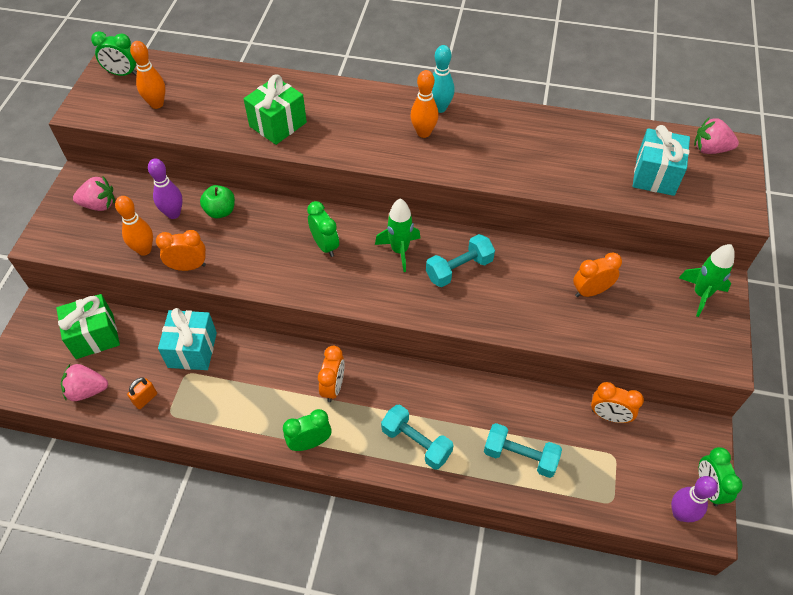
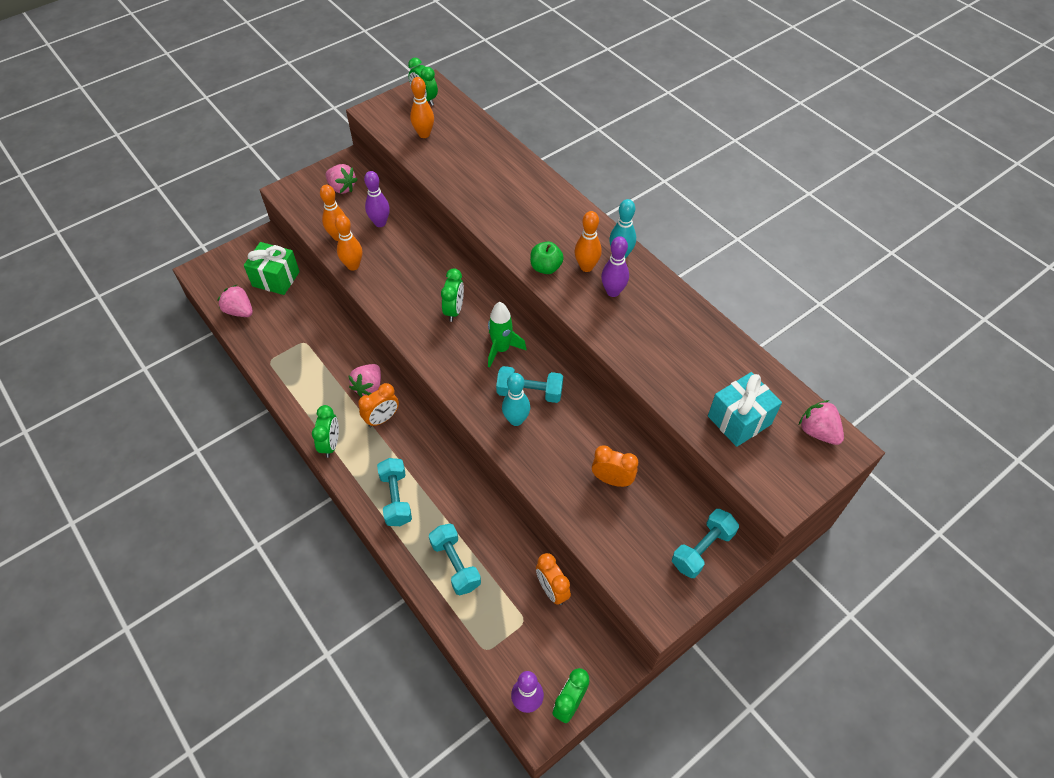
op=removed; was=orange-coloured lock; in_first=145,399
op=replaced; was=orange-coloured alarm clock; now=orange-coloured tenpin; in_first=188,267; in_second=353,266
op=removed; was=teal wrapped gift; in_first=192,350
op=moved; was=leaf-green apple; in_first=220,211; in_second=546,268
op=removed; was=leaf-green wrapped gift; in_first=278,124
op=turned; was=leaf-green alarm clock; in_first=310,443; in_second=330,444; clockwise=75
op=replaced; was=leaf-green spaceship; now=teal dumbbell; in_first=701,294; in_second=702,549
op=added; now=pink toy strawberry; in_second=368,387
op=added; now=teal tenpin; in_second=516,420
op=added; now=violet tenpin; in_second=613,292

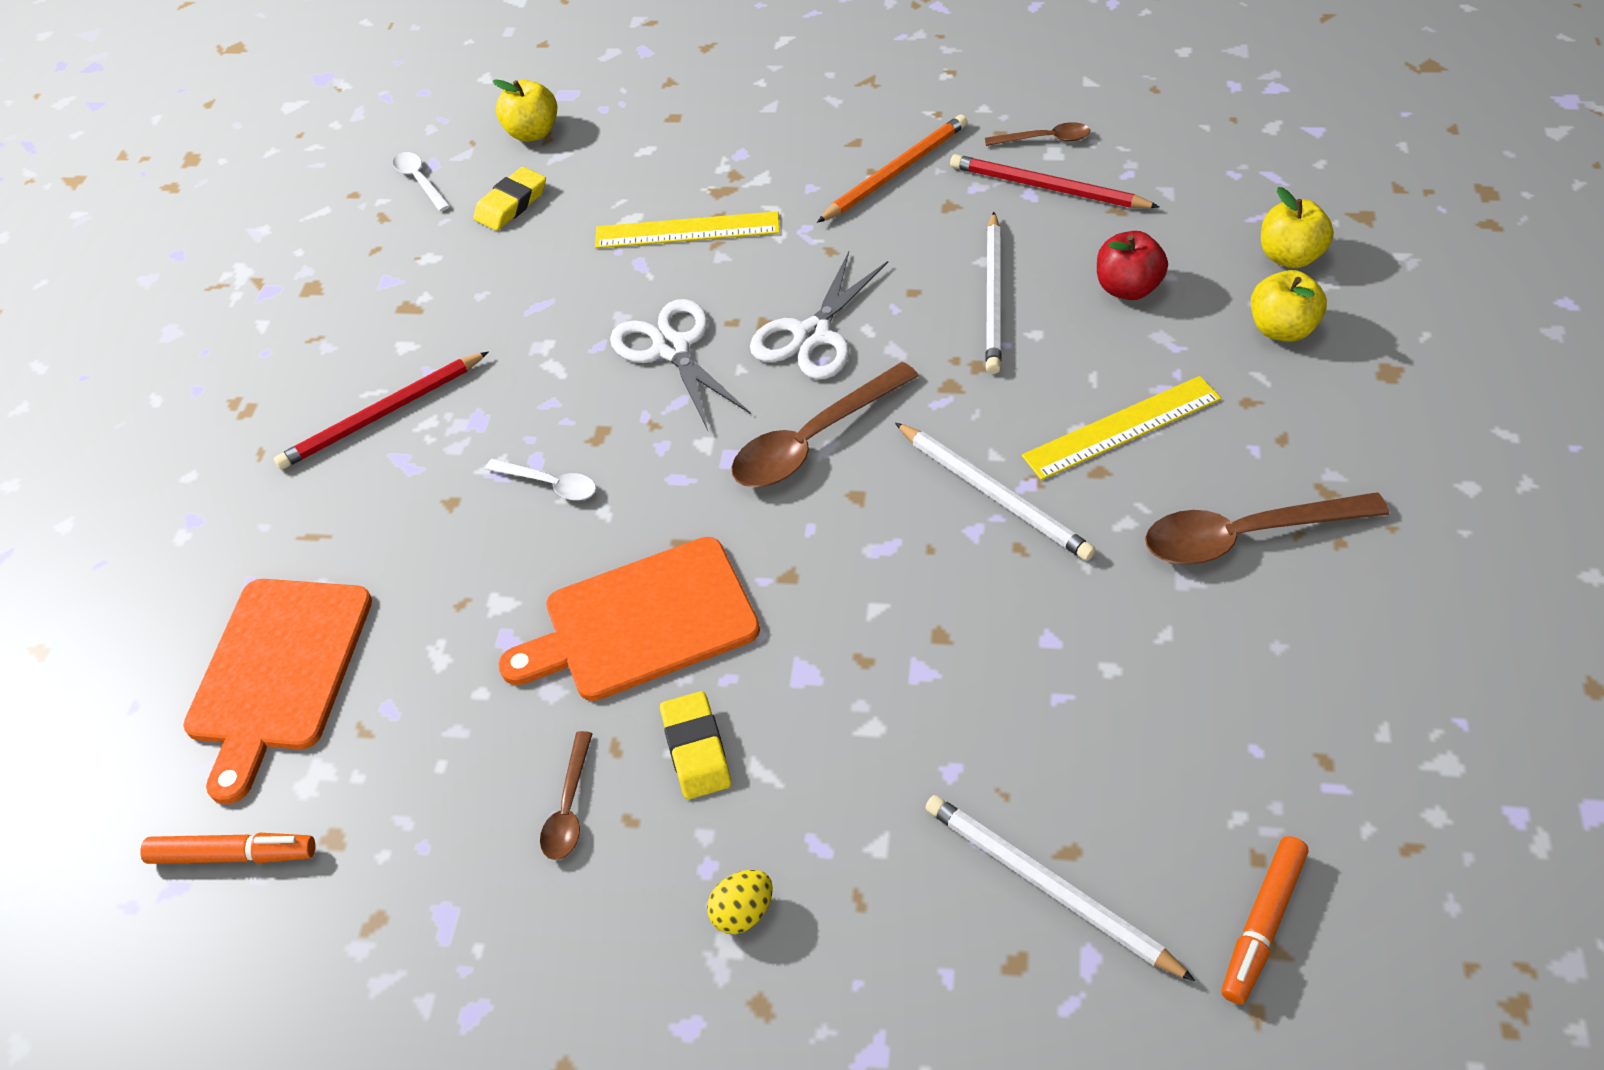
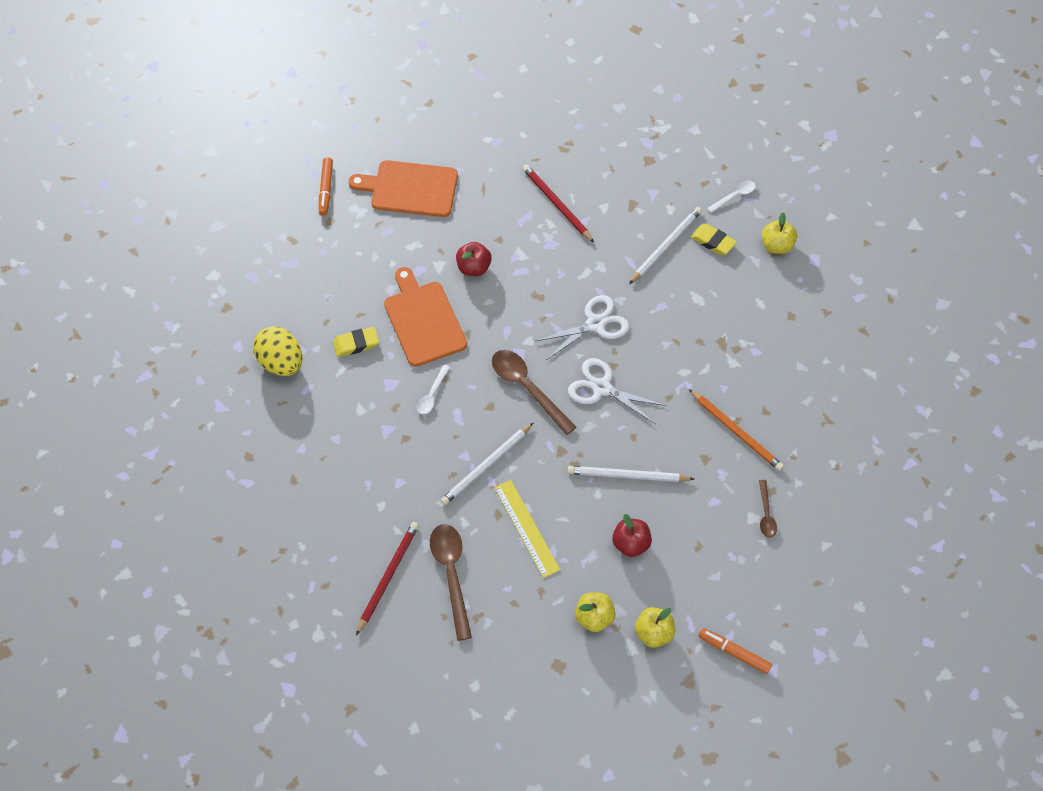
op=moved; was=white spoon; in_first=550,484; in_second=432,394
op=removed; was=dark brown spoon; in_first=569,807
op=removed; was=bright yellow straightedge; in_first=687,230
op=resized; was=bright yellow toy egg; in_first=743,912; in_second=281,362; ratio=2.06
op=moved; was=white pencil; in_first=1048,887; in_second=666,246
op=moved; was=red pencil; in_first=1047,188; in_second=388,577
op=moved; was=orange-coloured marker pen; in_first=1262,924; in_second=734,653
op=added; now=red apple; in_second=474,267

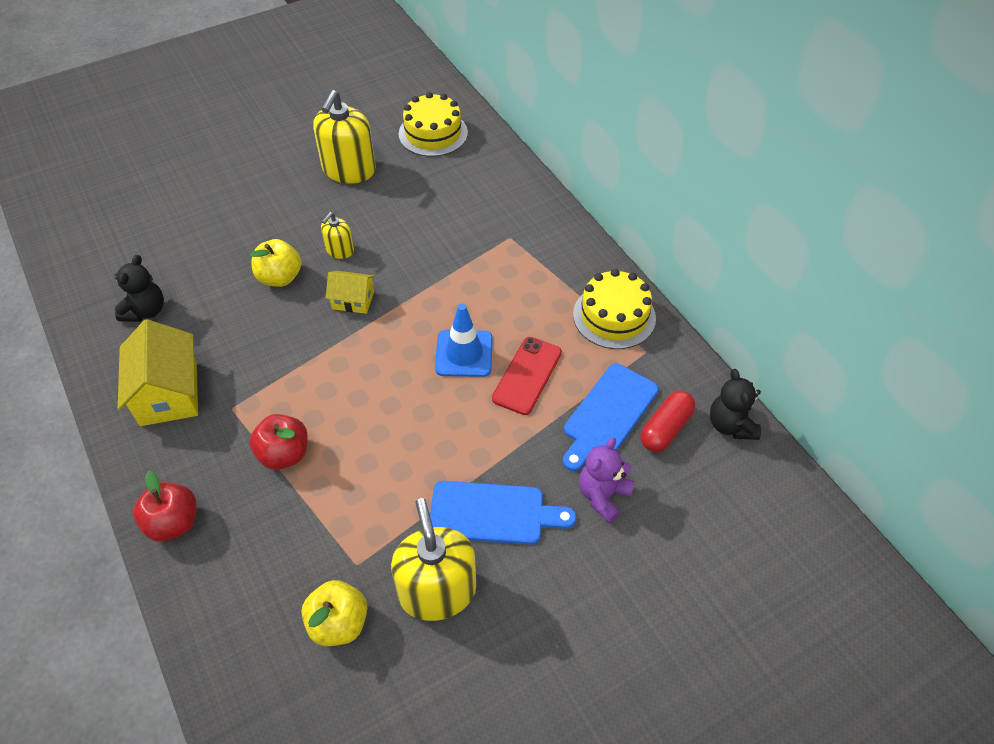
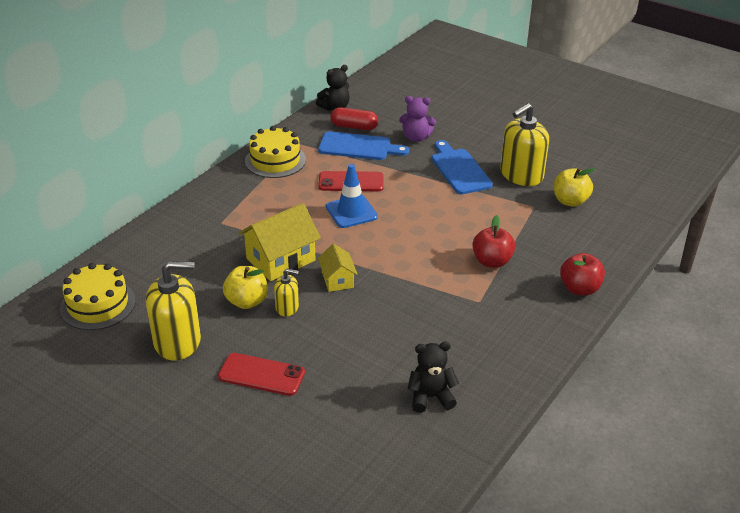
op=moved; was=bright yellow cottage; in_first=168,393; in_second=281,259
op=moved; was=bright yellow apple; in_first=280,277; in_second=247,301
op=added; now=red phone; in_second=261,374

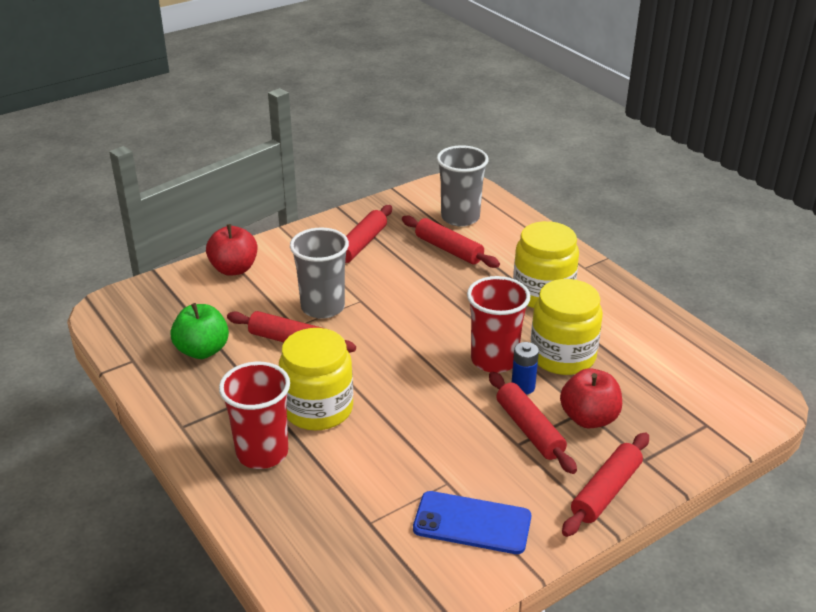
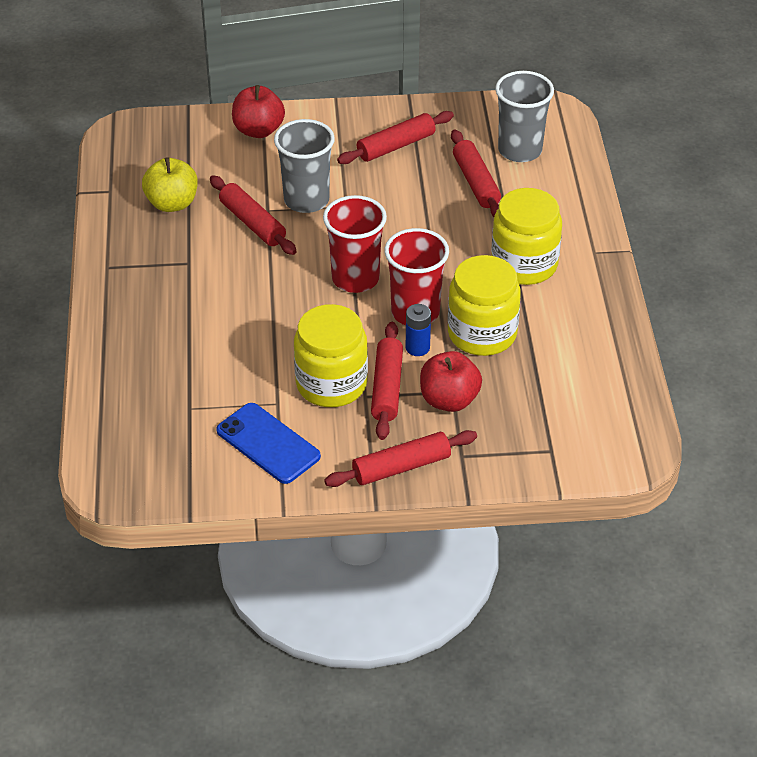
op=recoloured; was=leaf-green apple; now=bright yellow apple; in_first=202,350; in_second=172,203
op=moved; was=red cup; in_first=262,452; in_second=355,278
op=moved; was=bright yellow jar; in_first=318,409; in_second=331,384

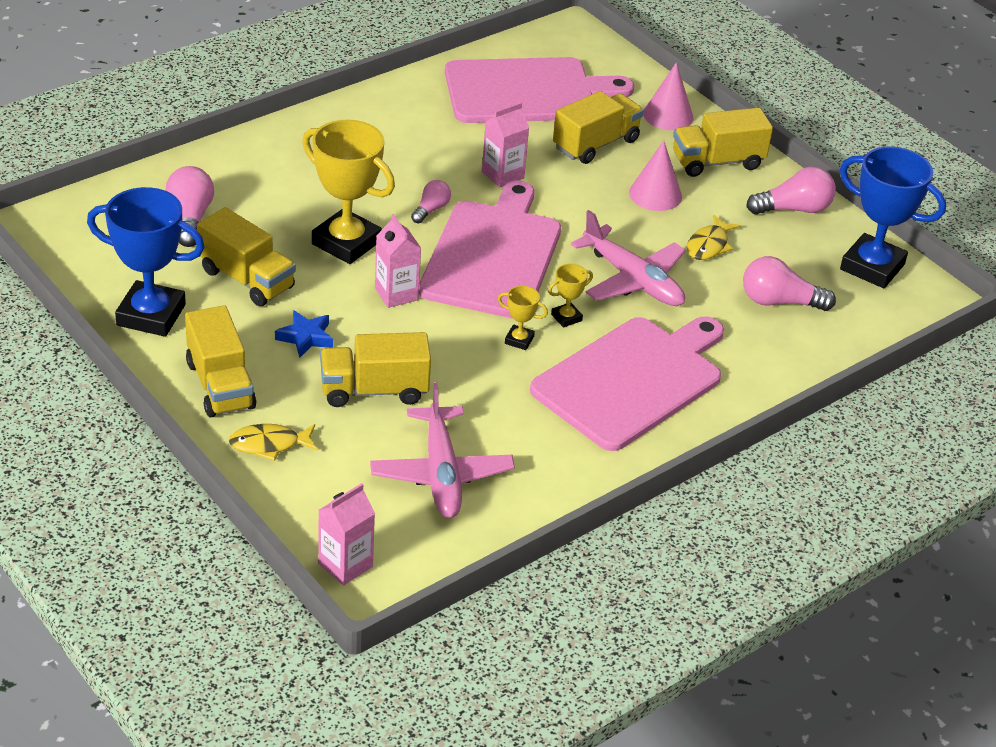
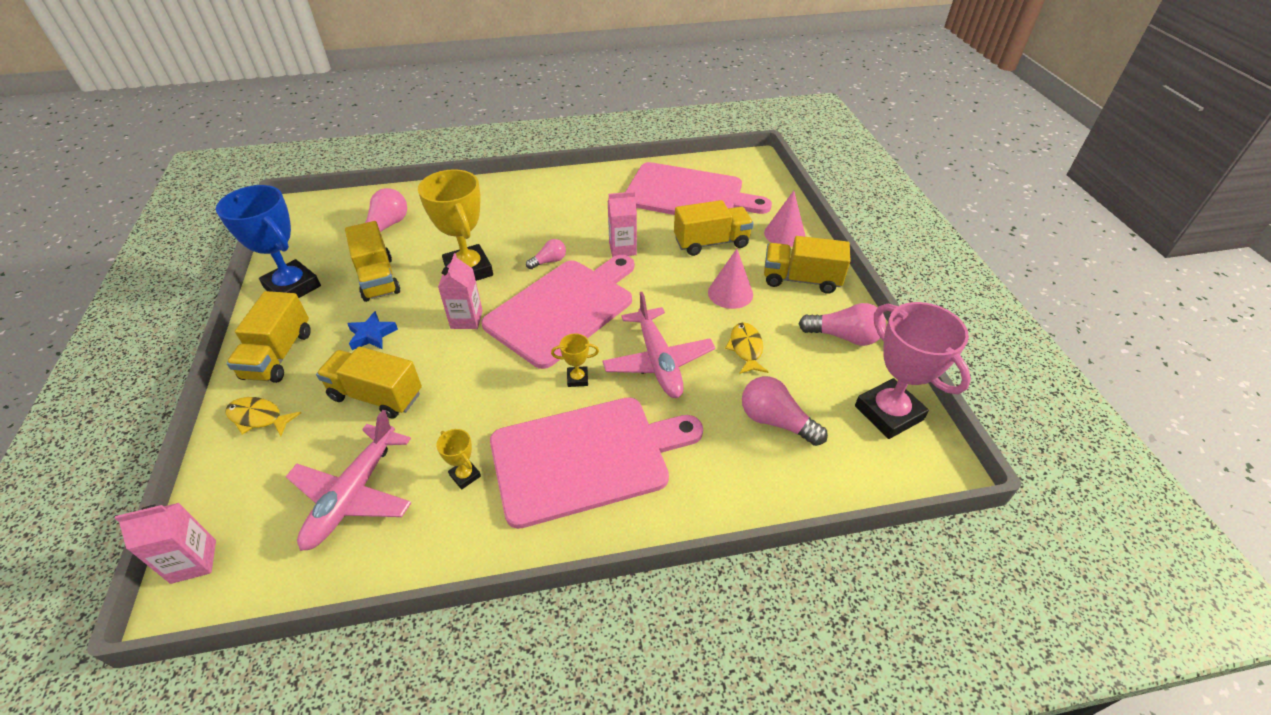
op=moved; was=bright yellow award cup; in_first=519,340; in_second=465,475
op=turned; was=bright yellow fish figure; in_first=709,245; in_second=746,348; clockwise=120
op=recoloured; was=royal blue award cup; now=pink award cup; in_first=872,267; in_second=888,413

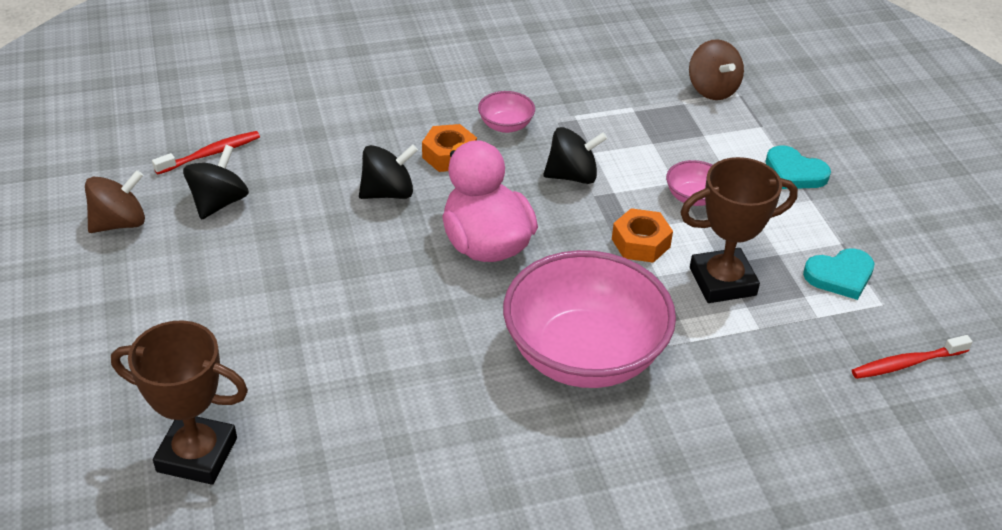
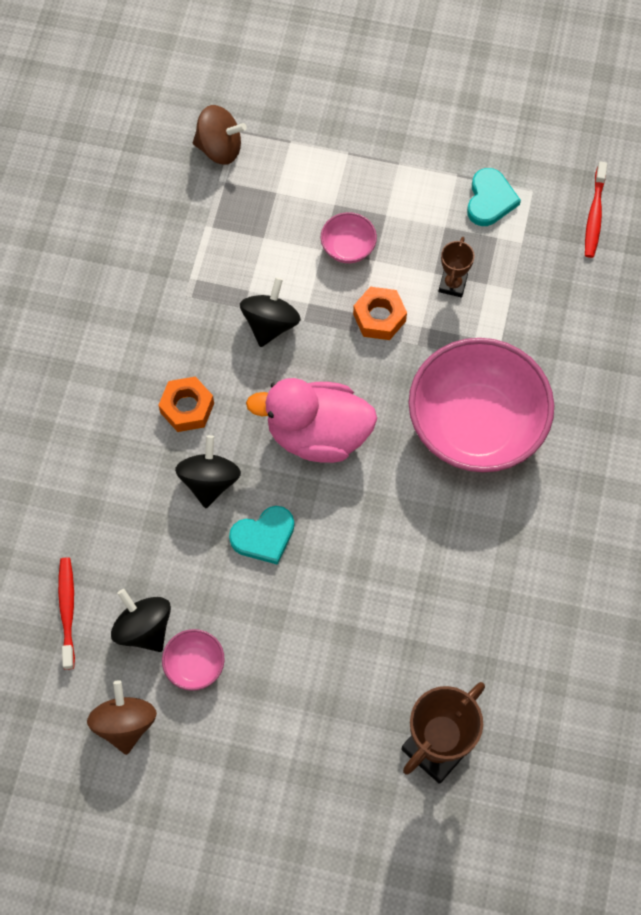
op=moved; was=pink serving bowl; in_first=506,125; in_second=195,665
op=resized; was=dark brown award cup; in_first=722,281; in_second=452,284; ratio=0.53
op=moved; was=teal heart; in_first=794,172; in_second=264,536

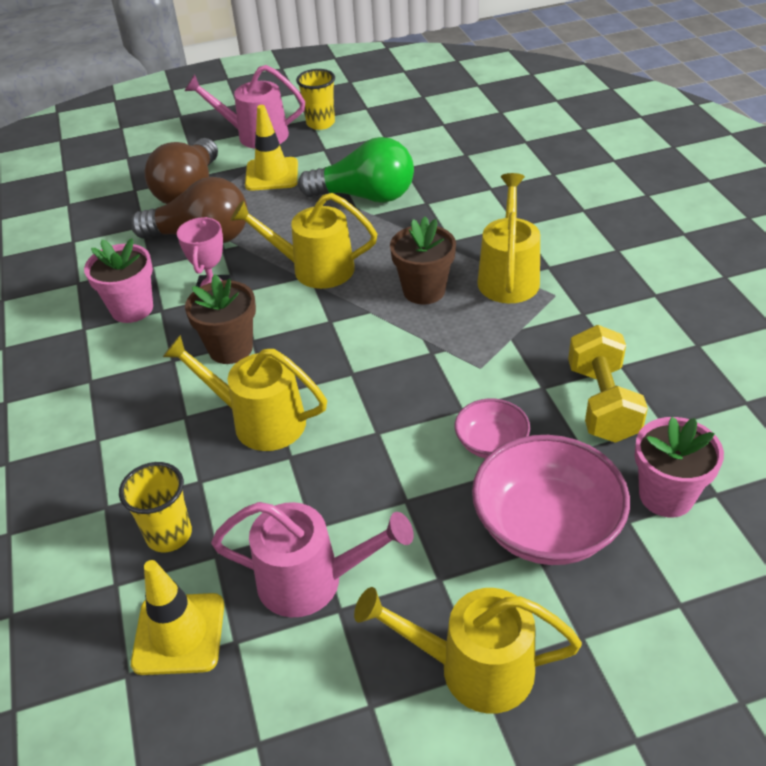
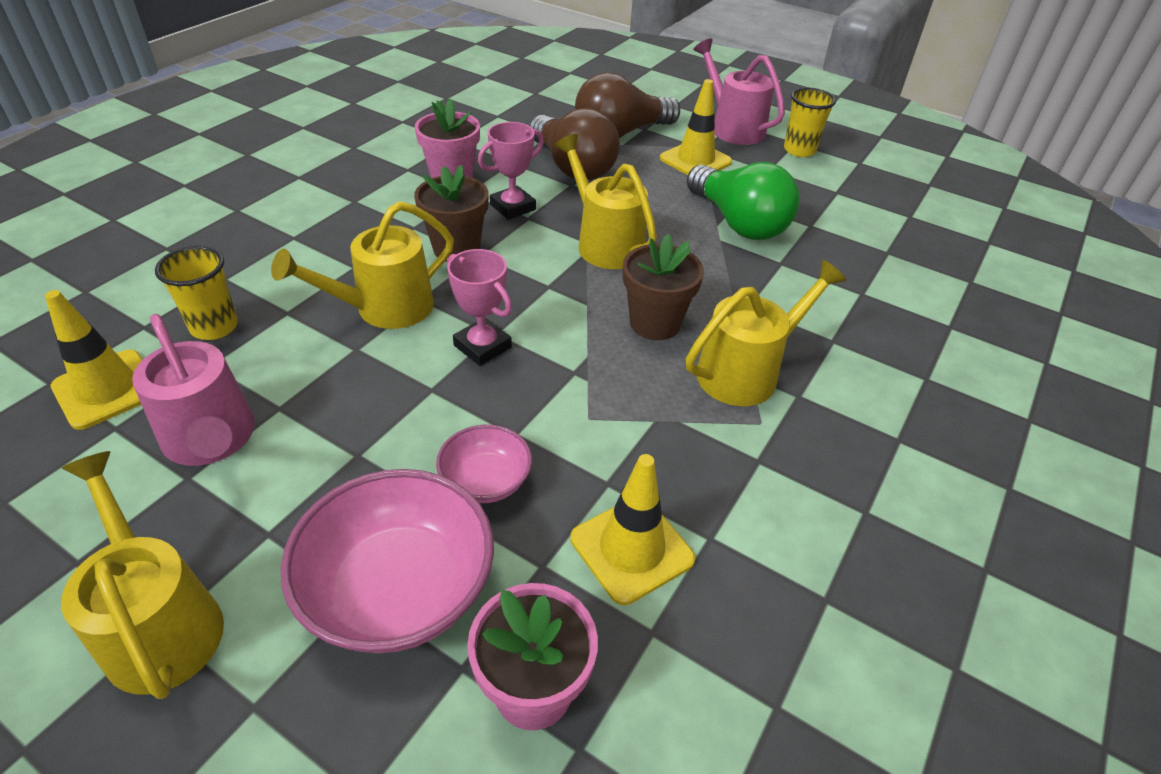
op=turned; was=bright yellow watering can; in_first=259,421; in_second=384,309; clockwise=-105
op=replaced; was=bright yellow dumbbell; now=bright yellow road cone; in_first=602,403; in_second=631,549
op=added; now=pink award cup; in_second=482,346

